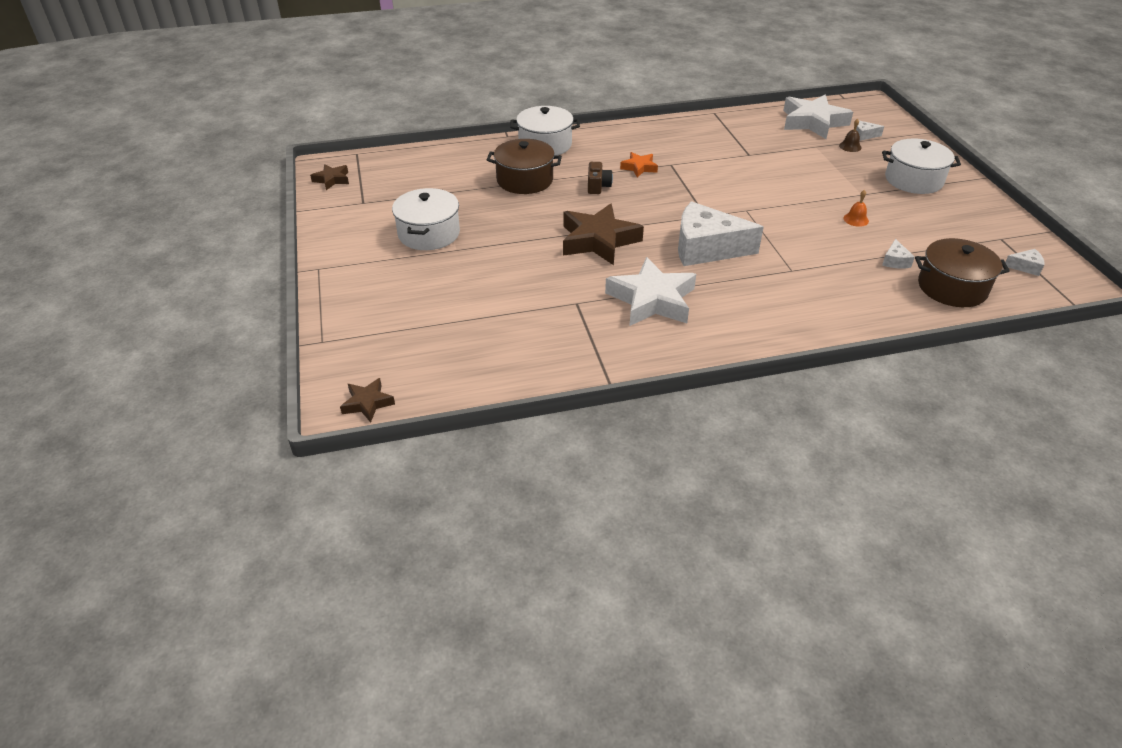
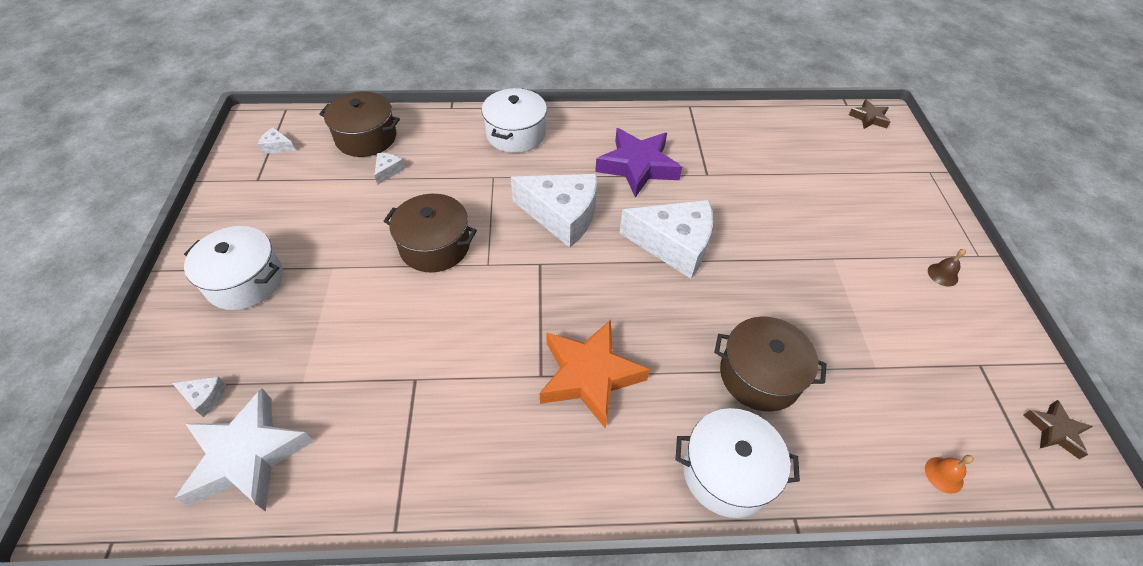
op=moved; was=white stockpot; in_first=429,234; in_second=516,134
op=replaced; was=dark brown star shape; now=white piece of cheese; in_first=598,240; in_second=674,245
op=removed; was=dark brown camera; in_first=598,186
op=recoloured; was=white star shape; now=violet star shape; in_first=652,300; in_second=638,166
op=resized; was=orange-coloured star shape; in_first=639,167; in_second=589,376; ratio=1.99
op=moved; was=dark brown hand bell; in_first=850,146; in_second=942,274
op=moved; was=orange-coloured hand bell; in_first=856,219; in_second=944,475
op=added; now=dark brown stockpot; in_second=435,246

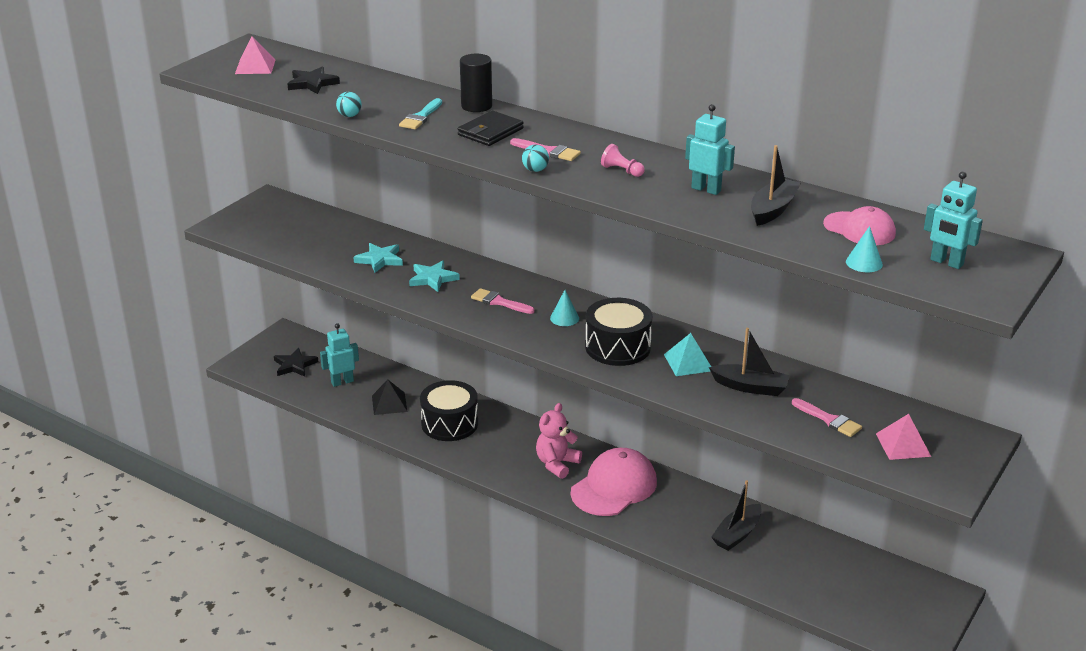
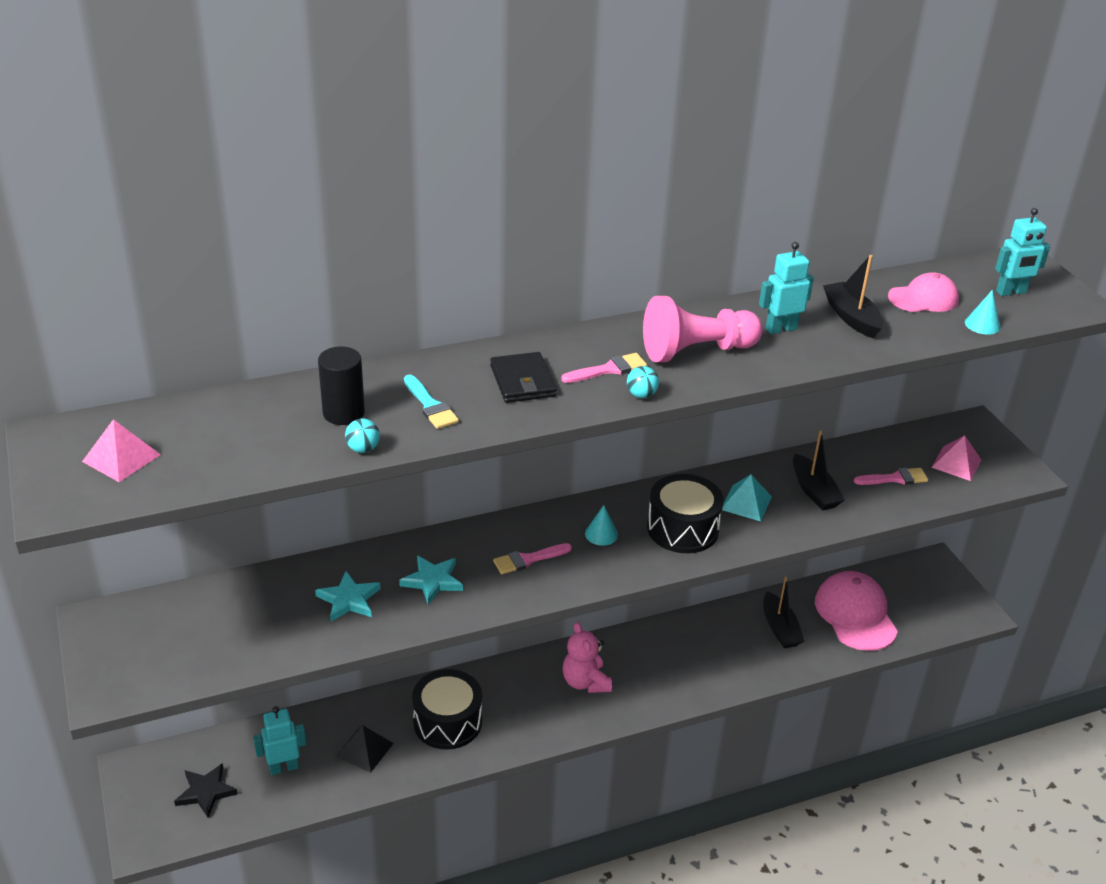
op=removed; was=black star shape; in_first=312,83
op=turned; was=teal robot figure; in_first=342,382; in_second=284,767; clockwise=60
op=moved; was=black solid cylinder; in_first=476,106; in_second=343,413
op=moved; was=pink cap; in_first=614,487; in_second=855,614
op=resized; was=pink game pawn; in_first=622,171; in_second=696,351; ratio=2.35
op=turned; was=black toy boat; in_first=750,387; in_second=814,491; clockwise=105

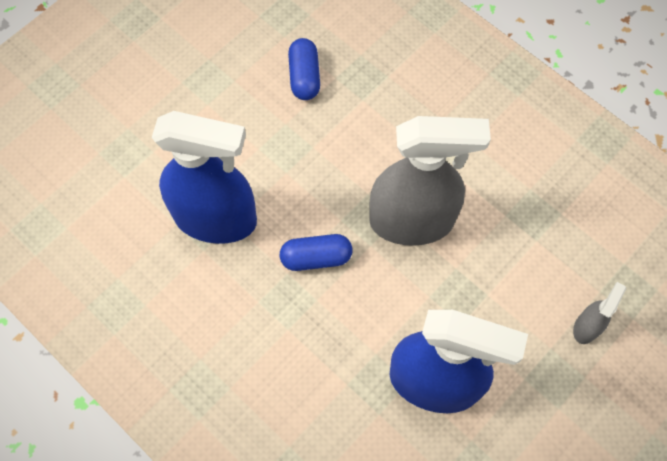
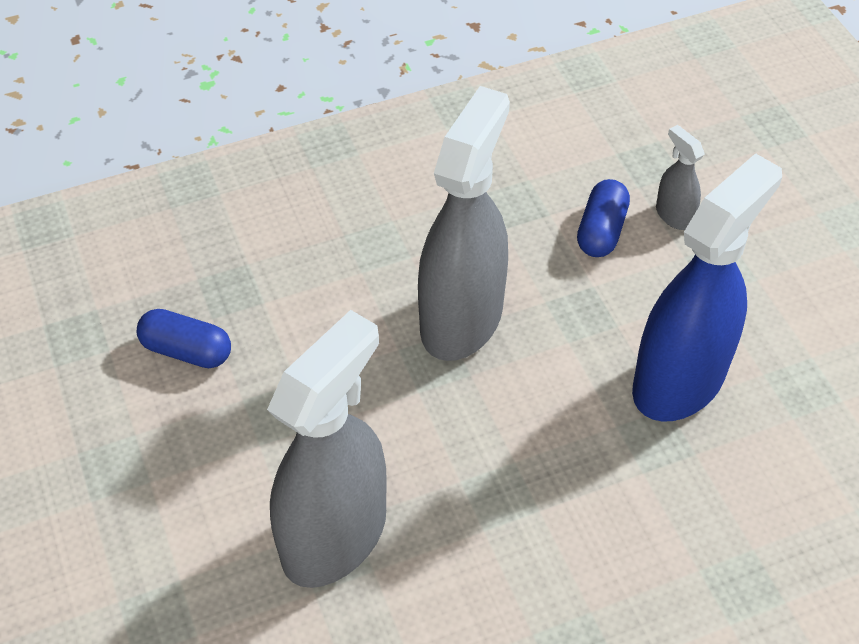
op=recoloured; was=royal blue spray bottle; now=ash-grey spray bottle; in_first=216,219; in_second=335,536
op=moved; was=royal blue pill; in_first=316,257; in_second=601,231

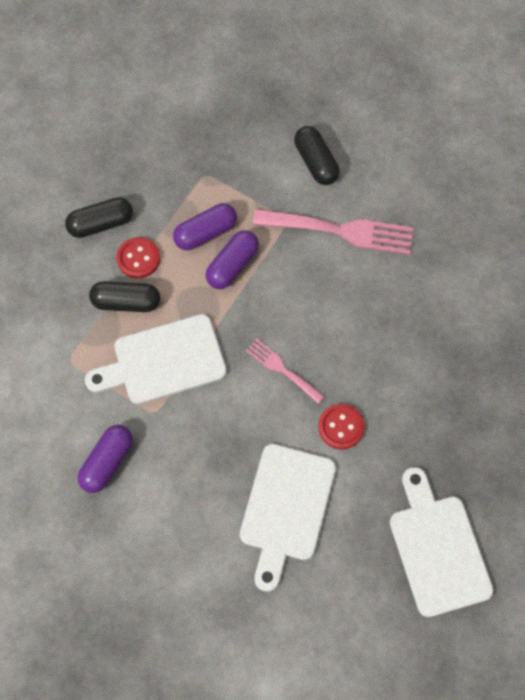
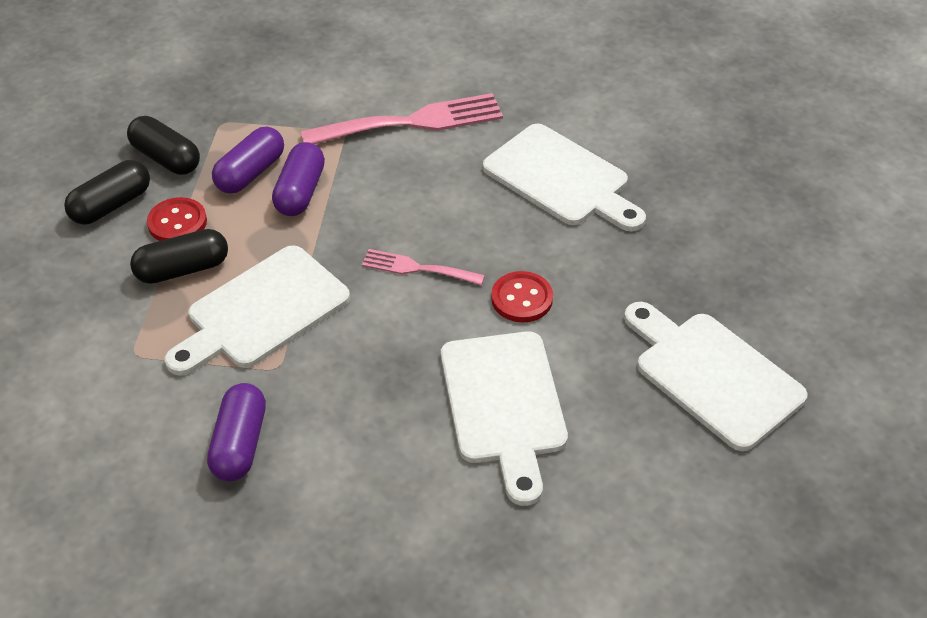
op=moved; was=black pill; in_first=316,162; in_second=166,158
op=added; now=white cutting board; in_second=561,179

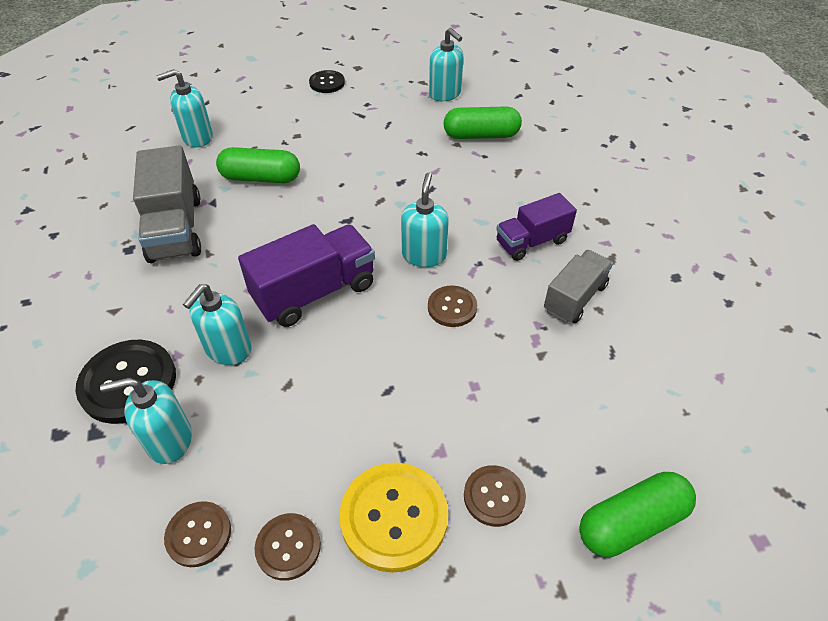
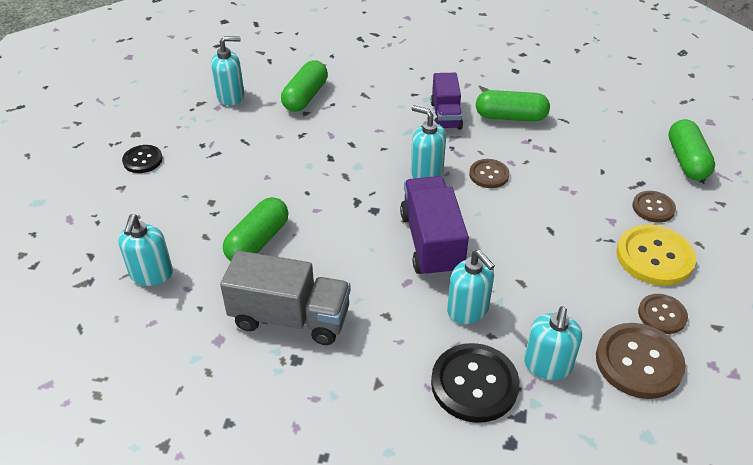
op=resized; was=dark brown sewing button; in_first=198,534; in_second=638,362; ratio=1.71
op=replaced; was=ash-grey toy truck; now=leaf-green pill; in_first=575,298; in_second=510,117

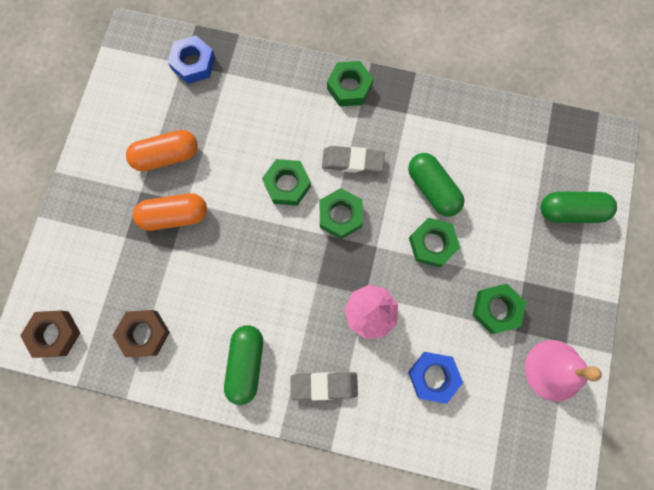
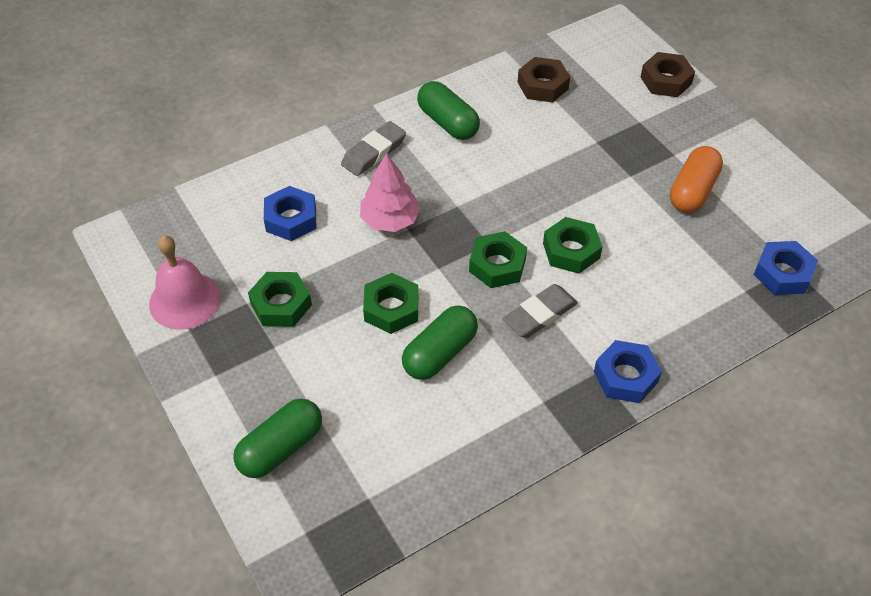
op=moved; was=dark brown hex nut; in_first=55,334; in_second=666,80
op=removed; was=orange-coloured pill; in_first=174,216
op=recoloured; was=leaf-green hex nut; now=royal blue hex nut; in_first=349,87; in_second=626,376
op=turned; was=leaf-green pill; in_first=432,189; in_second=440,353; clockwise=-60

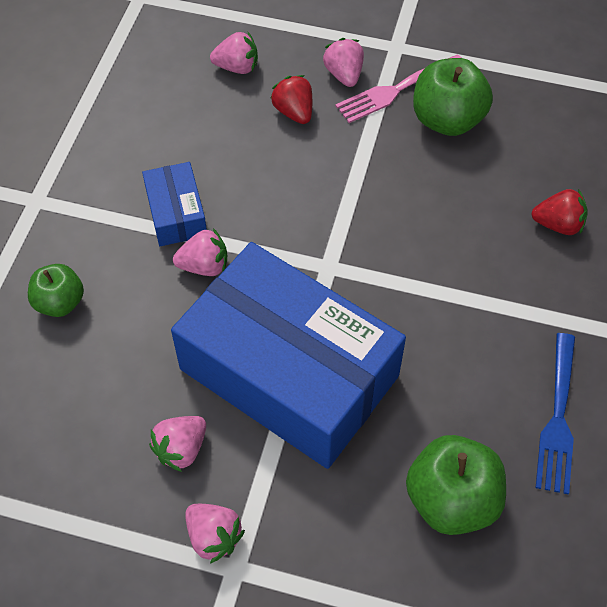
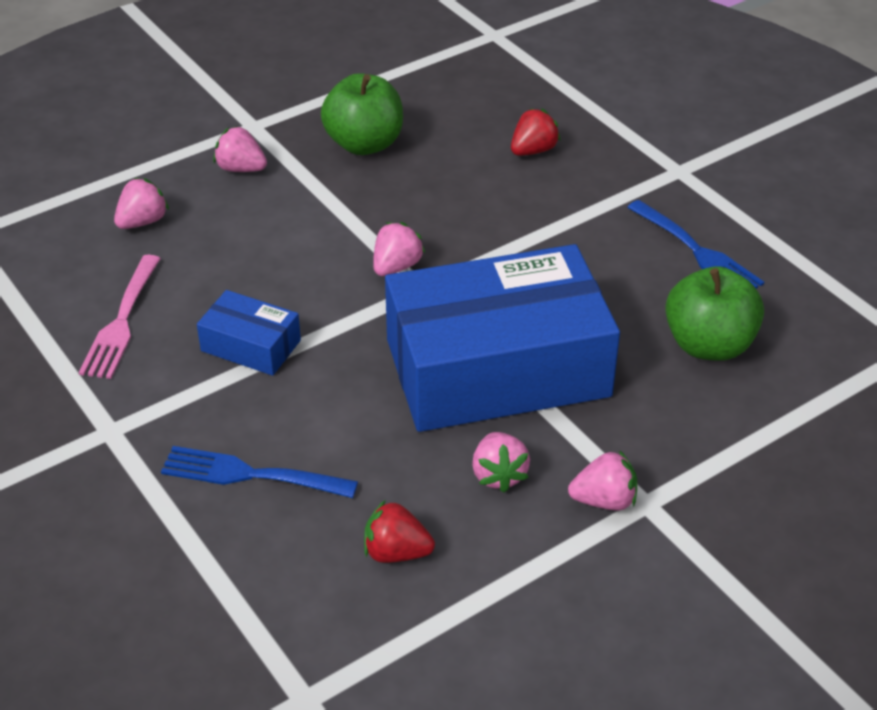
op=replaced; was=leaf-green apple; now=royal blue table fork; in_first=60,302; in_second=251,474
op=moved; was=pink toy strawberry; in_first=204,266; in_second=396,267
op=moved; was=red toy strawberry; in_first=294,112; in_second=396,552
op=moved; was=pink table fork; in_first=396,90; in_second=121,321

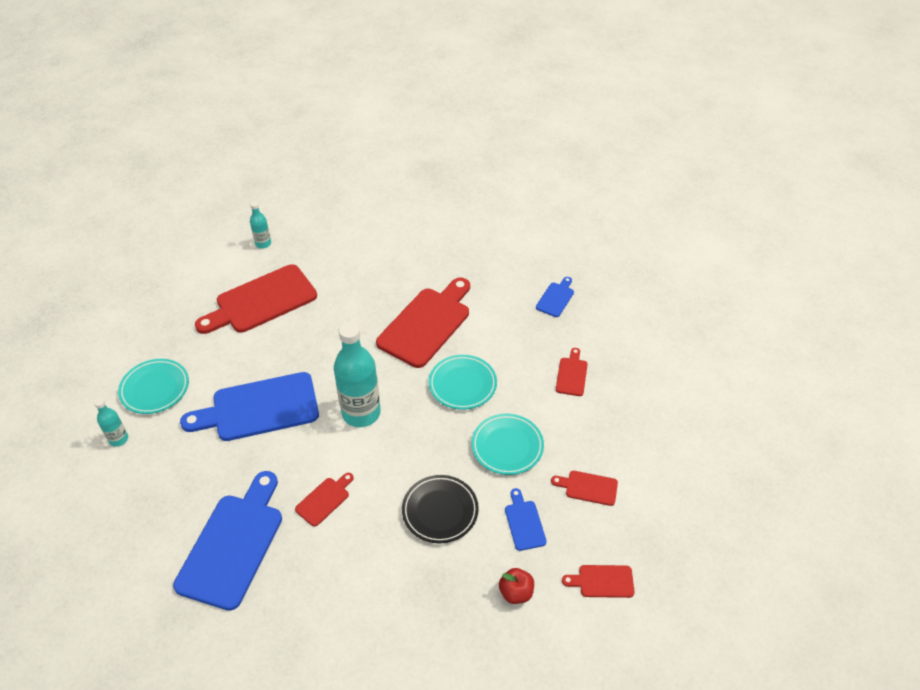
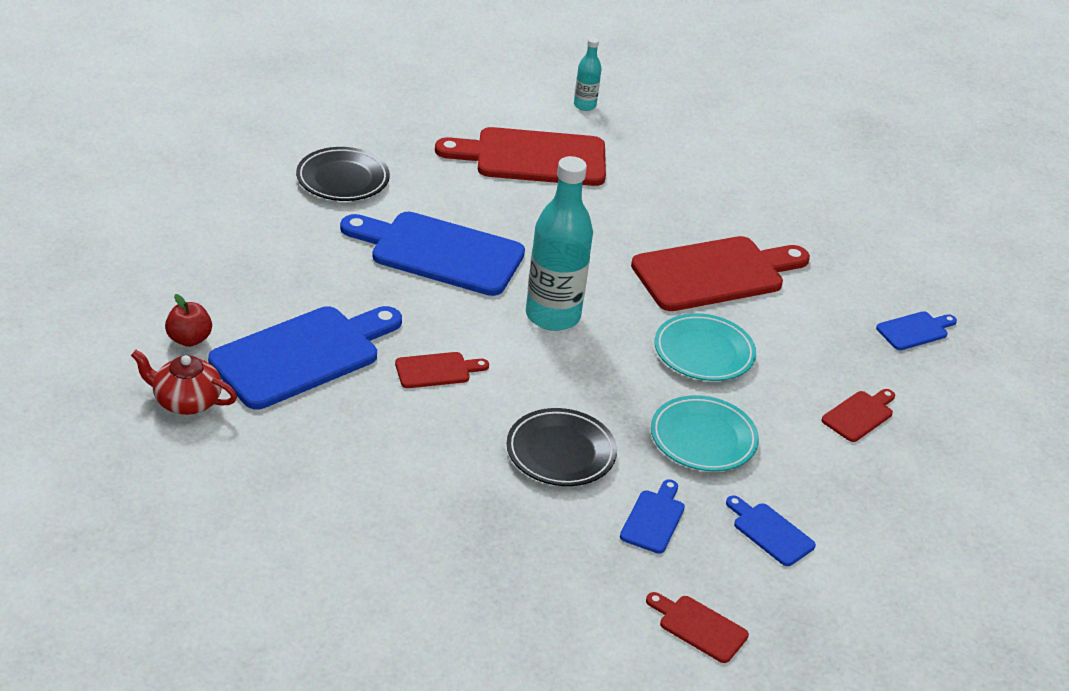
op=removed; was=teal bottle; in_first=118,439
op=recoloured; was=teal dinner plate; now=black dinner plate; in_first=155,389; in_second=343,179
op=moved; was=red apple; in_first=516,592; in_second=189,339
op=recoloured; was=red cutting board; now=royal blue cutting board; in_first=588,487; in_second=770,532
op=added; now=red tea pot; in_second=186,401

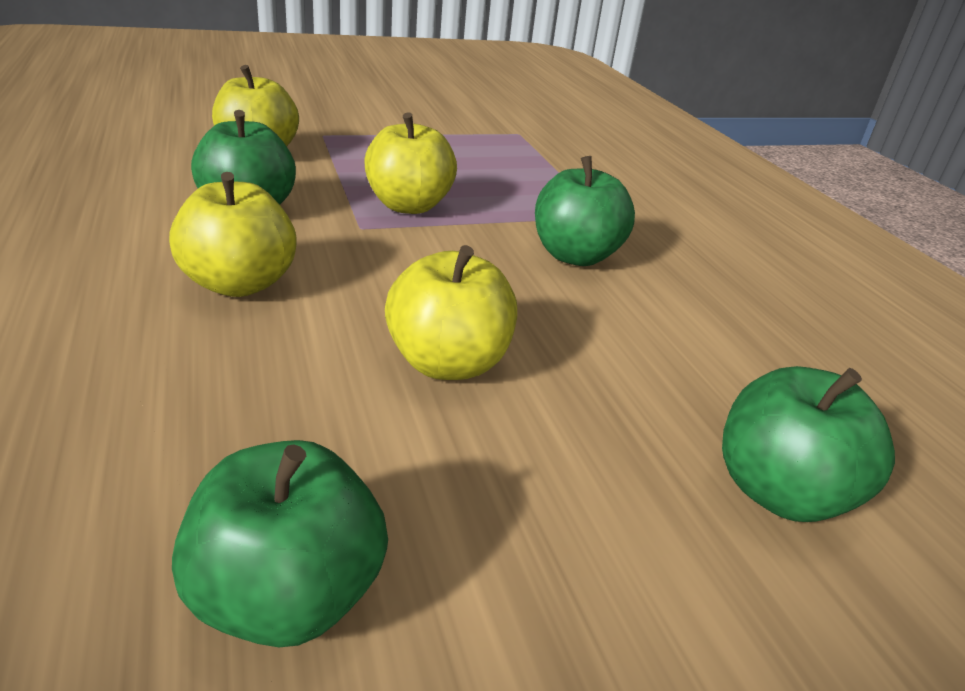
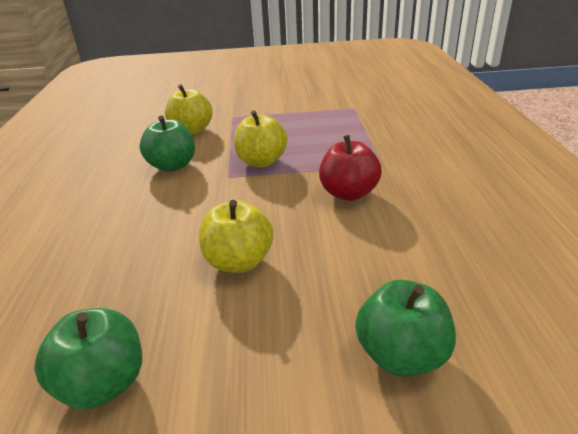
op=removed; was=bright yellow apple; in_first=239,283
op=recoloured; was=leaf-green apple; now=red apple; in_first=575,255; in_second=348,193

